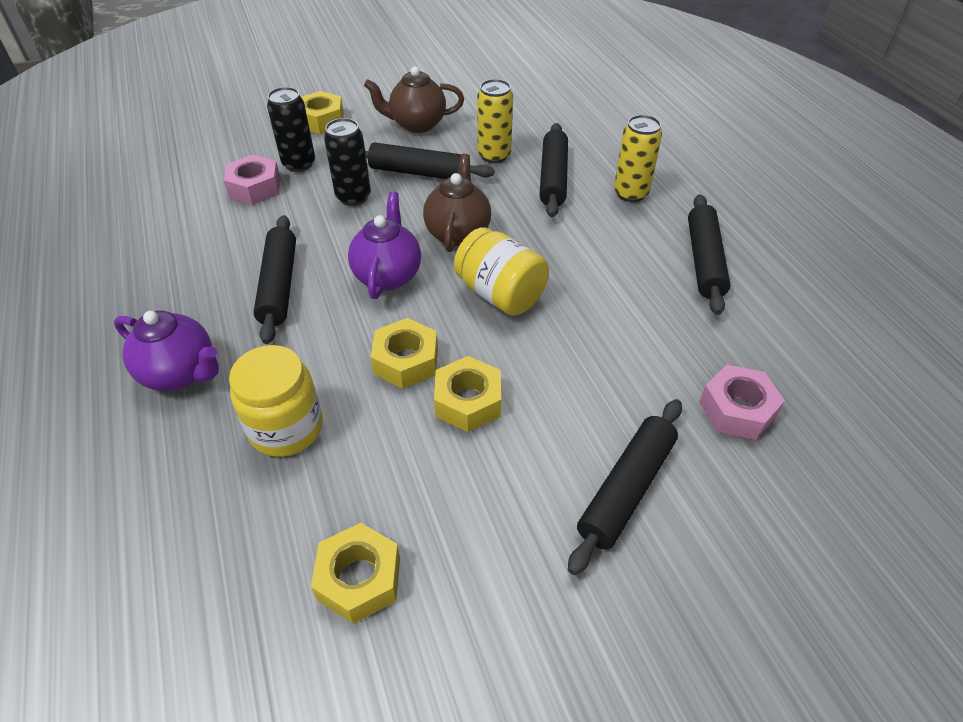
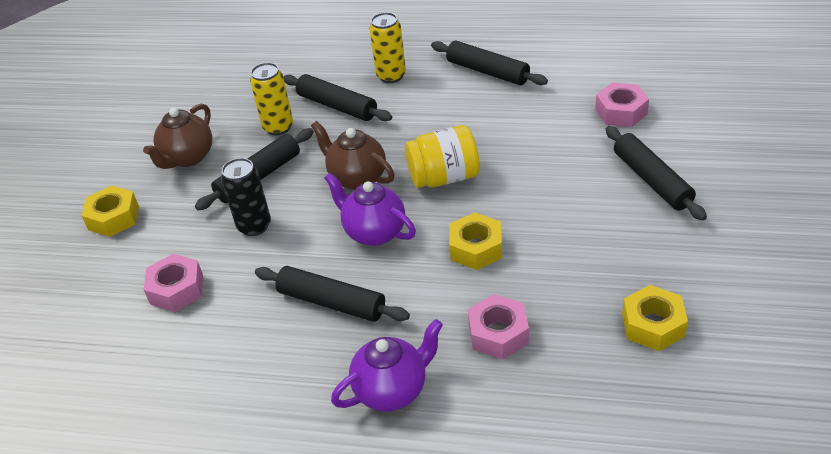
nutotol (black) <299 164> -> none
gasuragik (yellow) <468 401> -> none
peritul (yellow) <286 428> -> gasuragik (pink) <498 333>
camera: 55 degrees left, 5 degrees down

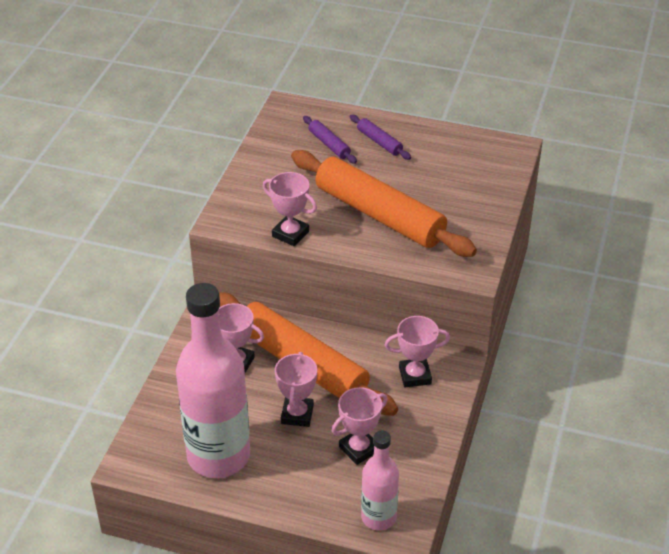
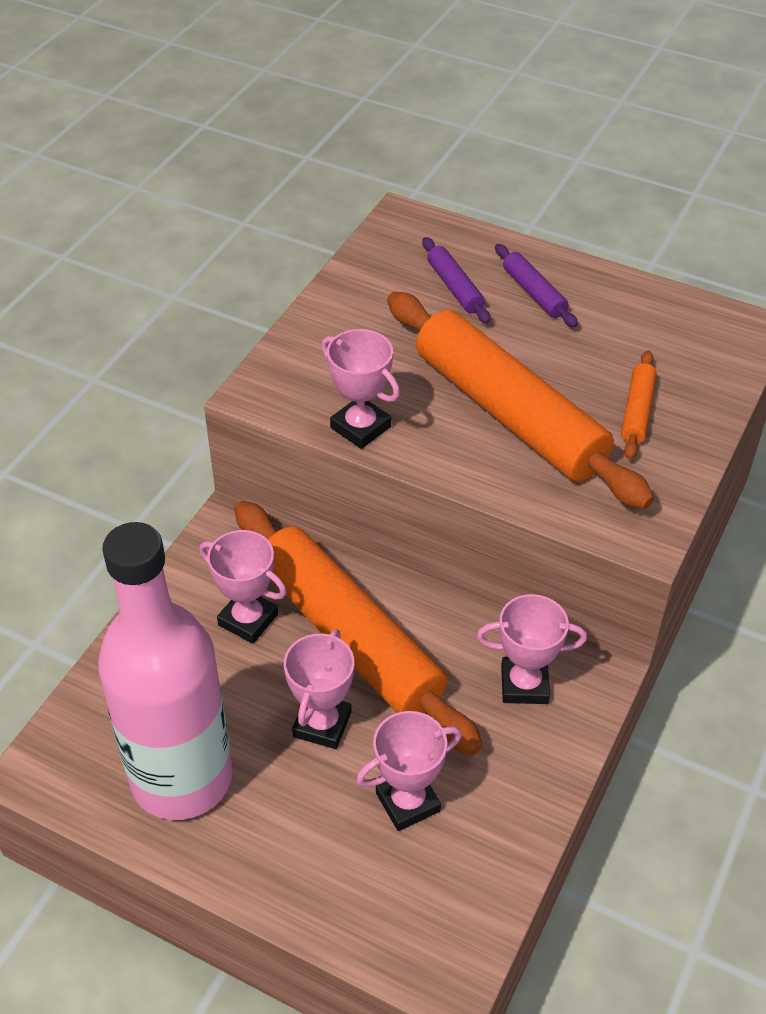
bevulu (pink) <378 517> -> none
none -> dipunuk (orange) <637 411>
camera: 10 degrees right, 5 degrees up

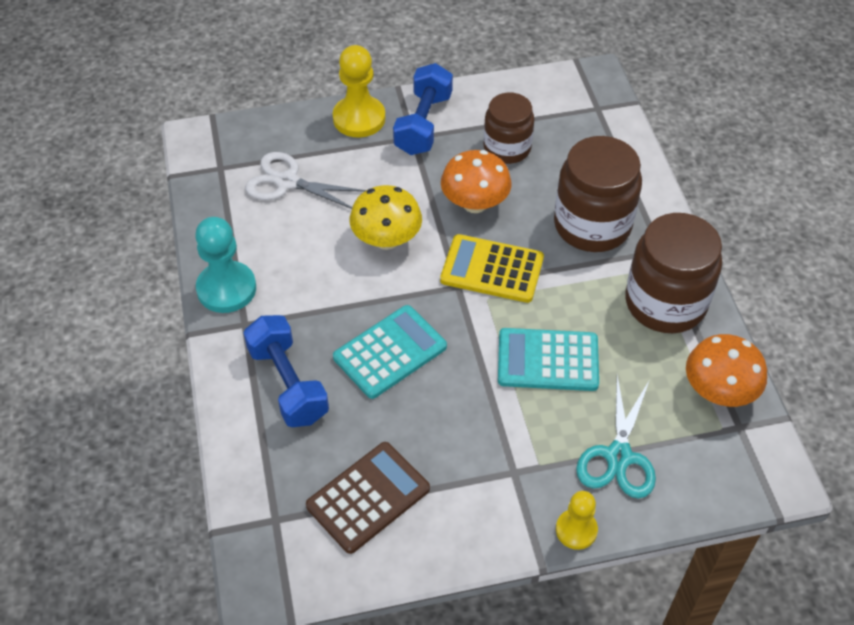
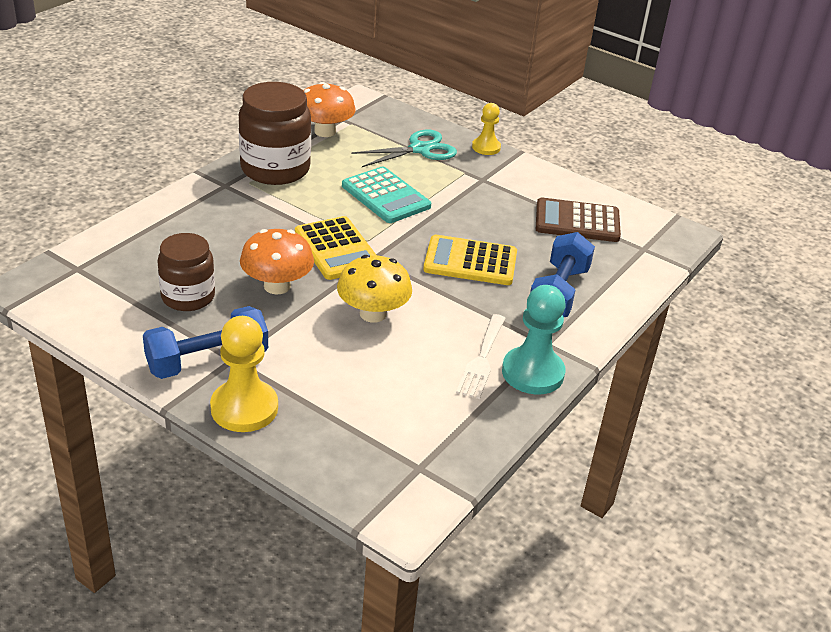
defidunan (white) <287 182> -> none
peritul (brown) <592 225> -> none
none -> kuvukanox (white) <482 360>
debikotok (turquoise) <390 352> -> debikotok (yellow) <470 261>
camera: 135 degrees left, 15 degrees down

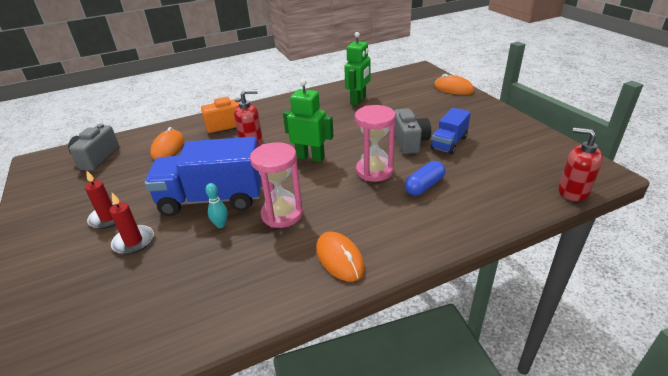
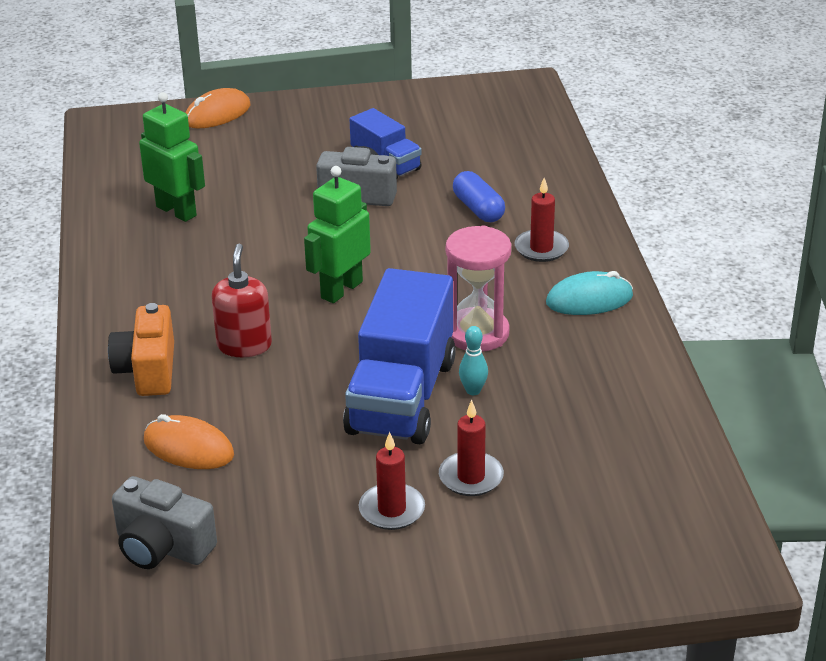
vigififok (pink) <374 171> -> none
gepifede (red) <573 191> -> none
none -> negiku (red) <541 248>
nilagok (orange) <339 258> -> nilagok (turquoise) <589 299>
camera: 75 degrees left, 0 degrees up

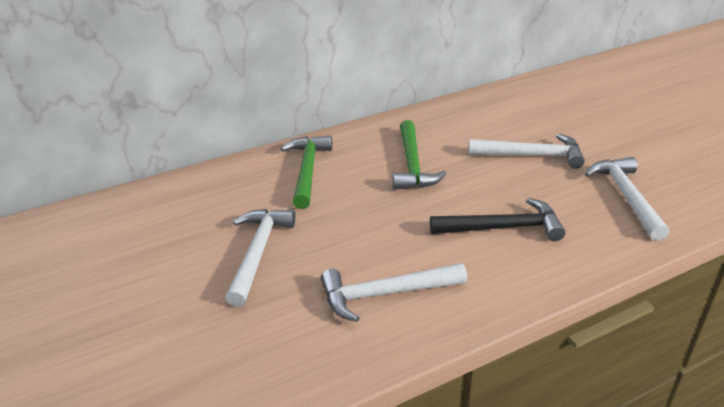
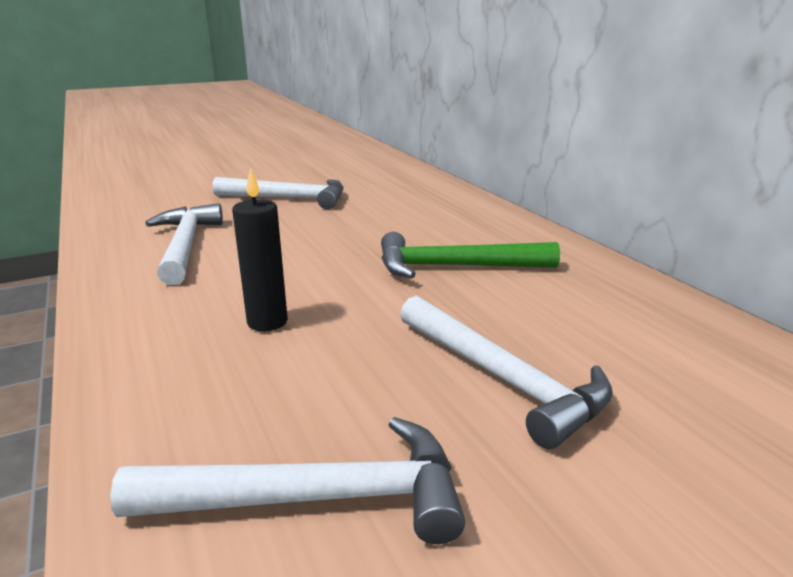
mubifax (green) <307 170> -> none
mubifax (black) <503 228> -> negiku (black) <267 322>
mubifax (white) <532 155> -> mubifax (white) <502 379>, 45 degrees counterclockwise
camera: 90 degrees right, 10 degrees down

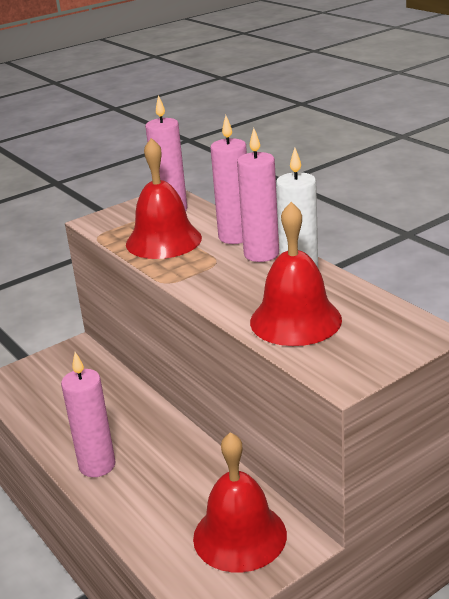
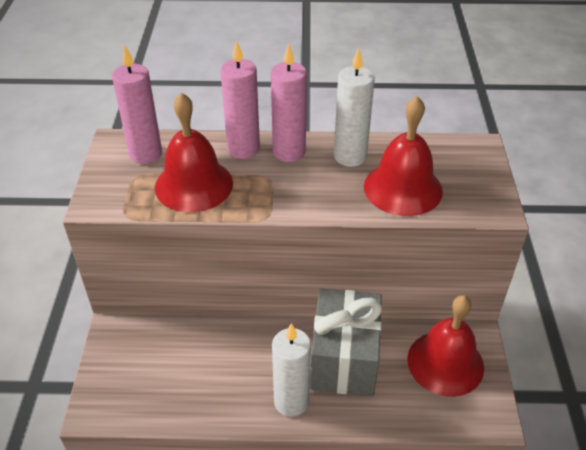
none -> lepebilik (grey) <344 359>
negiku (pink) <97 465> -> negiku (white) <291 401>
camera: 55 degrees left, 15 degrees up

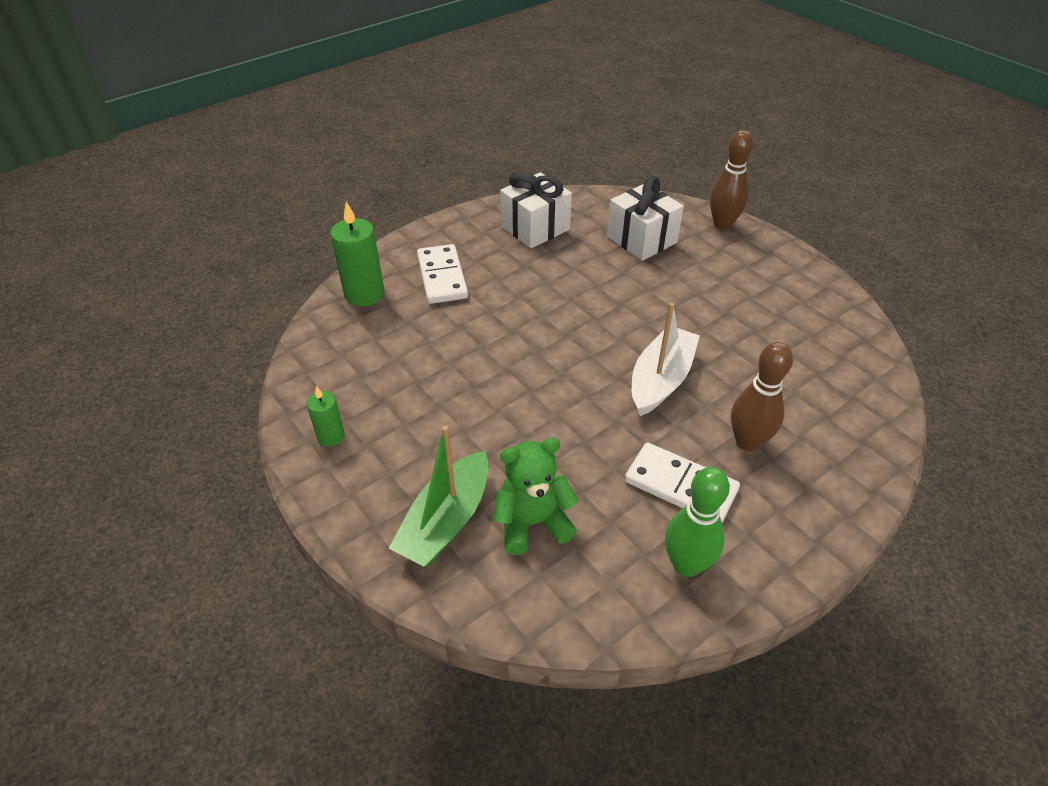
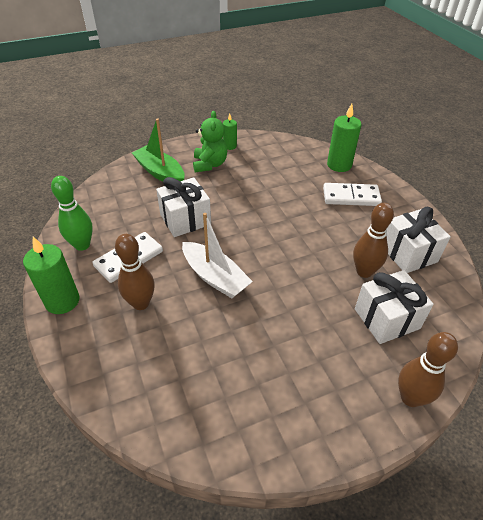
none -> negiku (green) <62 301>
none -> lepebilik (white) <185 219>
none -> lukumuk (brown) <364 271>
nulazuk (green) <532 523> -> nulazuk (green) <209 164>, shifted
camera: 105 degrees right, 0 degrees up

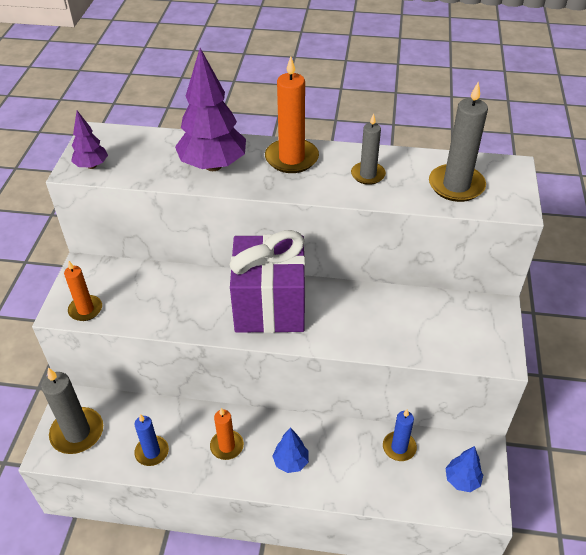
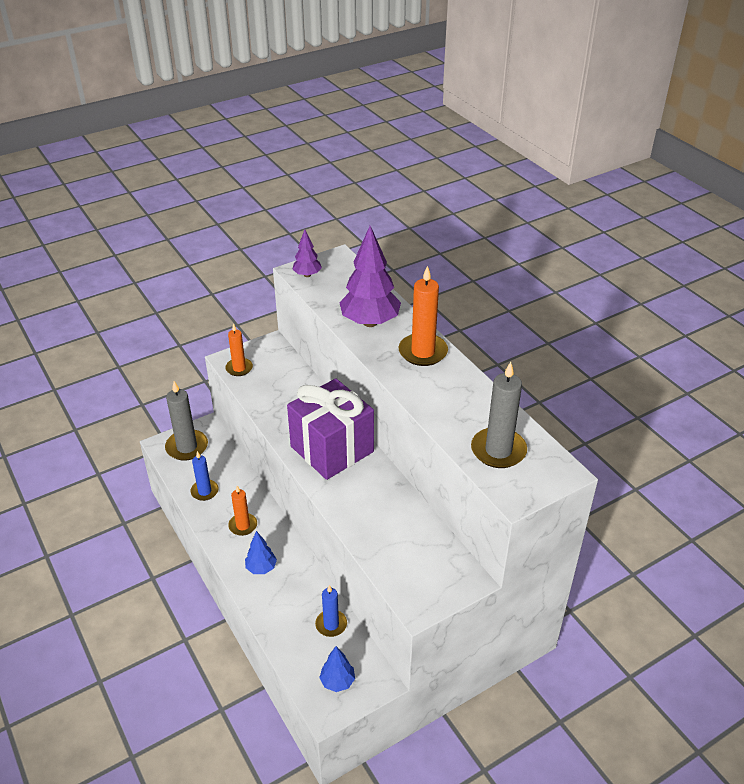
negiku (grey) <368 175> -> none
camera: 50 degrees right, 5 degrees down

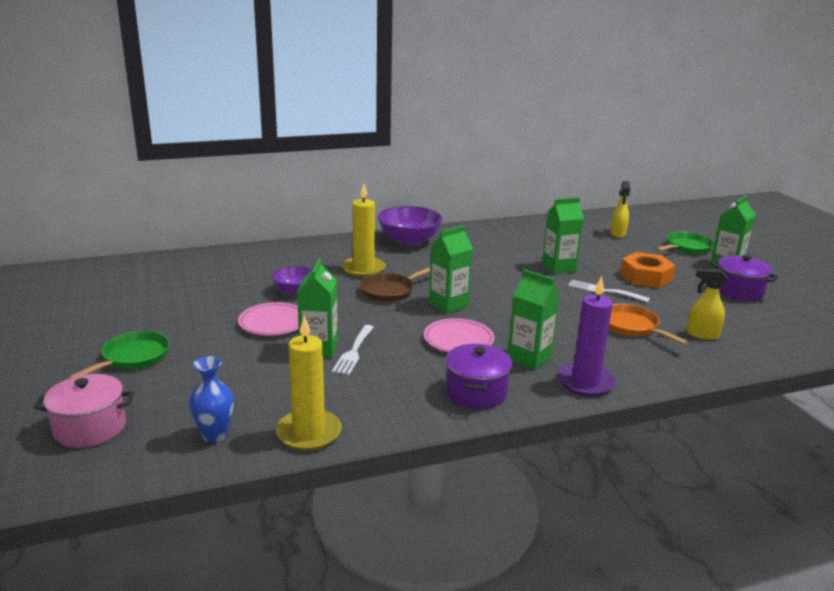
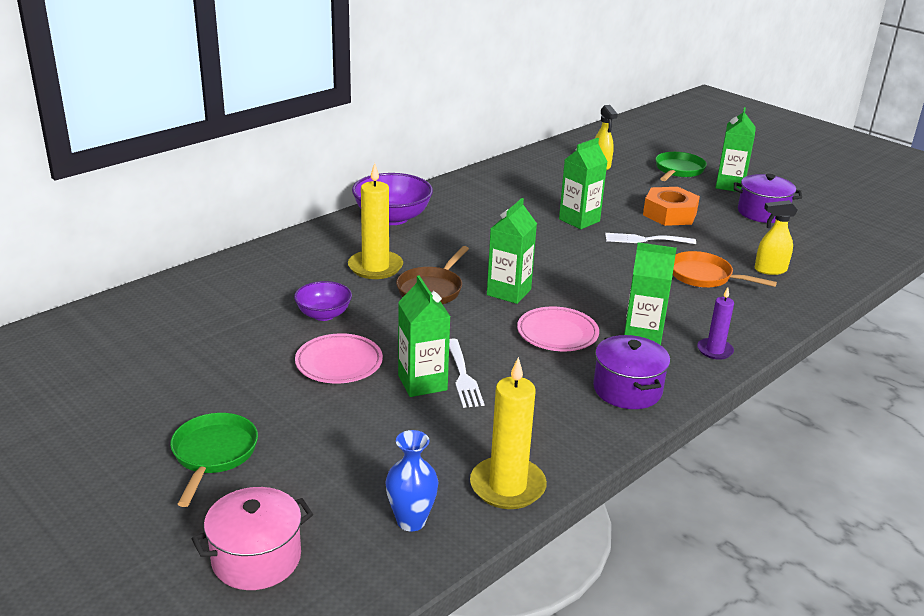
negiku (purple) <585 382> -> negiku (purple) <714 350>, x0.58
camera: 25 degrees left, 5 degrees up

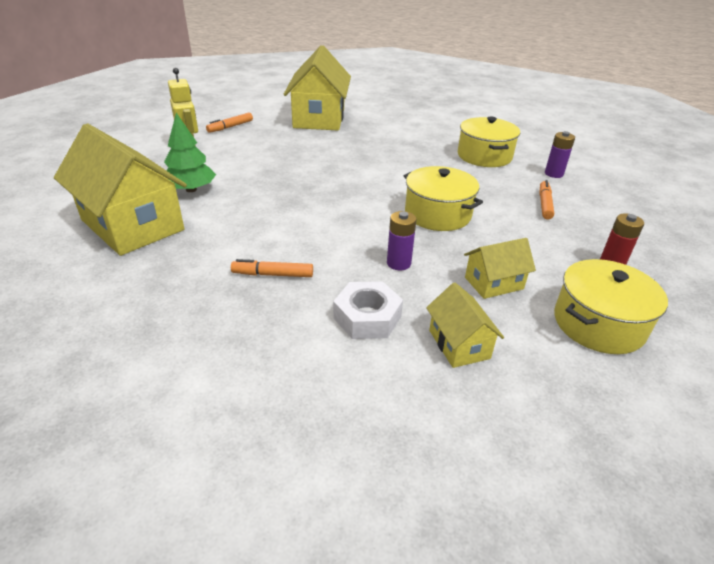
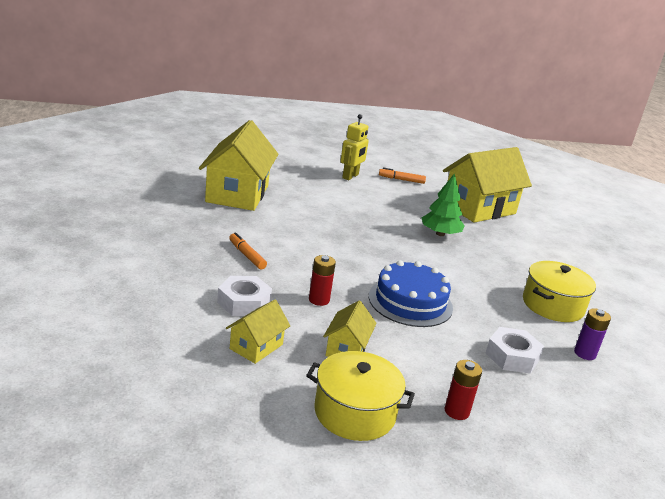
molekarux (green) <191 189> -> molekarux (green) <440 234>, shifted
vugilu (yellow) <437 214> -> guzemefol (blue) <410 302>
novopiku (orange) <544 204> -> gasuragik (white) <512 356>
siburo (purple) <398 263> -> siburo (red) <319 300>
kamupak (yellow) <493 283> -> kamupak (yellow) <347 349>, 75 degrees clockwise
camera: 50 degrees right, 10 degrees down

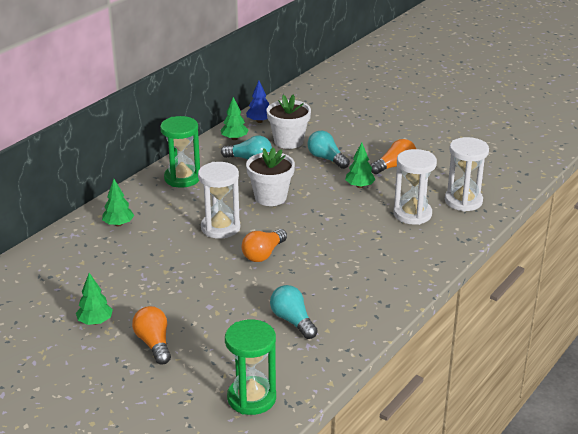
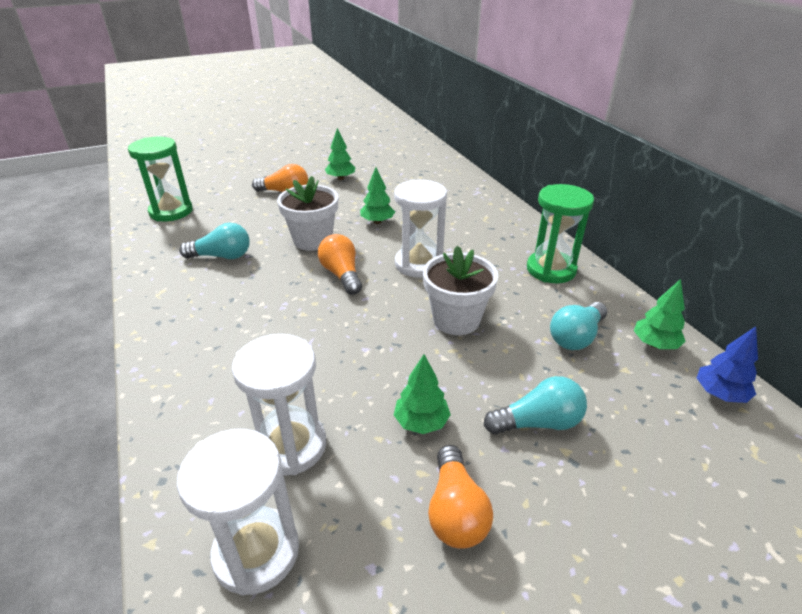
molekarux (green) <118 224> -> molekarux (green) <377 222>, shifted
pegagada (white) <288 141> -> pegagada (white) <312 240>, shifted
camera: 120 degrees right, 5 degrees up

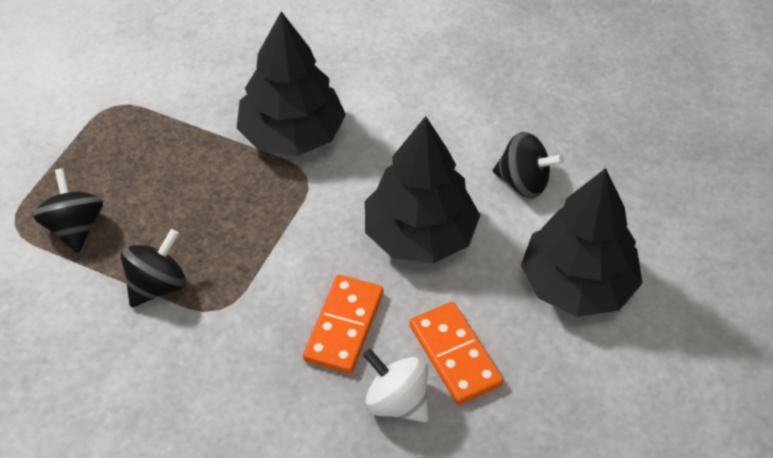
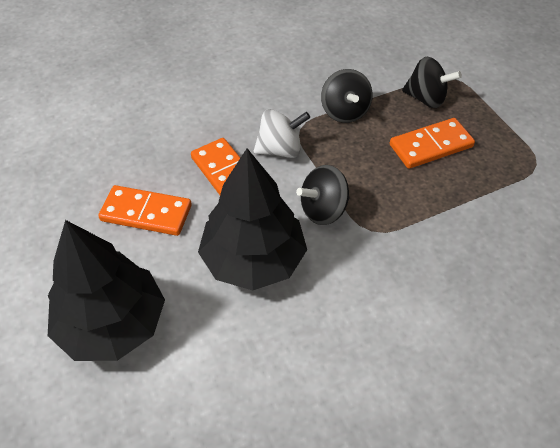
molekarux (black) <292 134> -> none
none -> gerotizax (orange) <431 146>
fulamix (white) <396 402> -> fulamix (white) <280 150>, shifted
fulamix (black) <523 182> -> fulamix (black) <323 210>, shifted
camera: 130 degrees right, 0 degrees up

